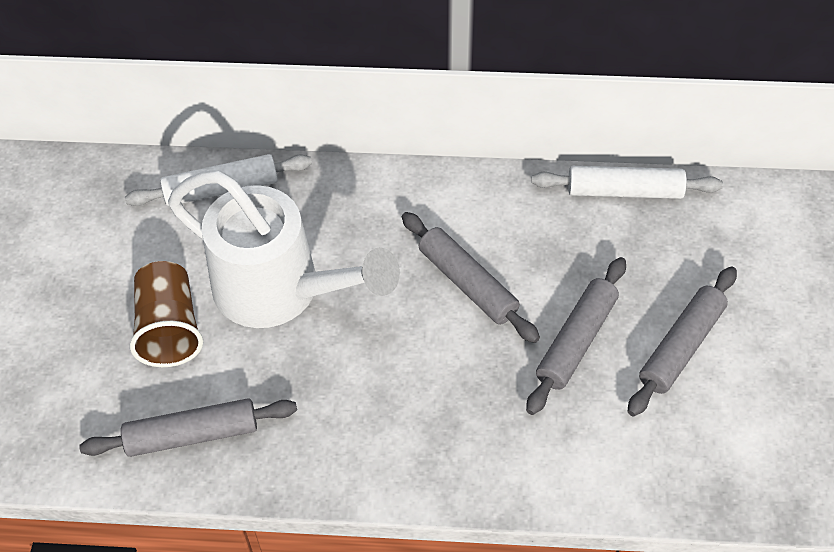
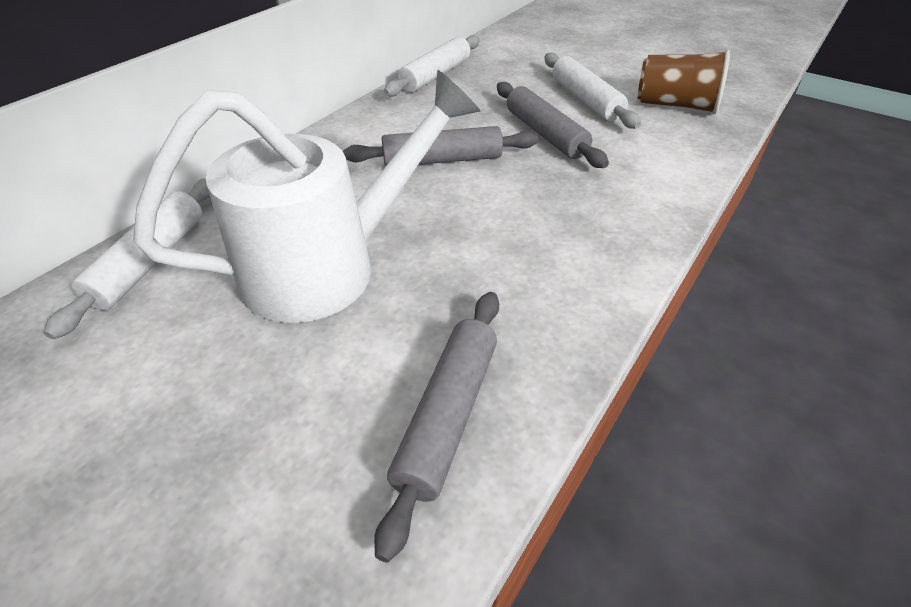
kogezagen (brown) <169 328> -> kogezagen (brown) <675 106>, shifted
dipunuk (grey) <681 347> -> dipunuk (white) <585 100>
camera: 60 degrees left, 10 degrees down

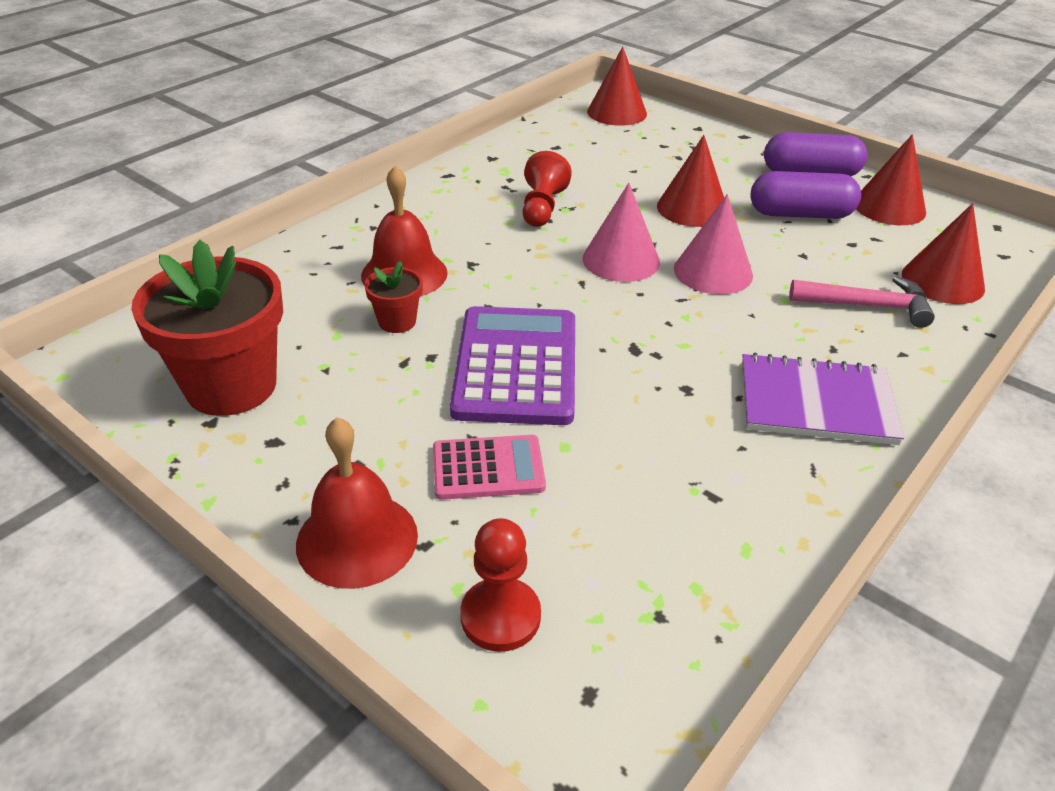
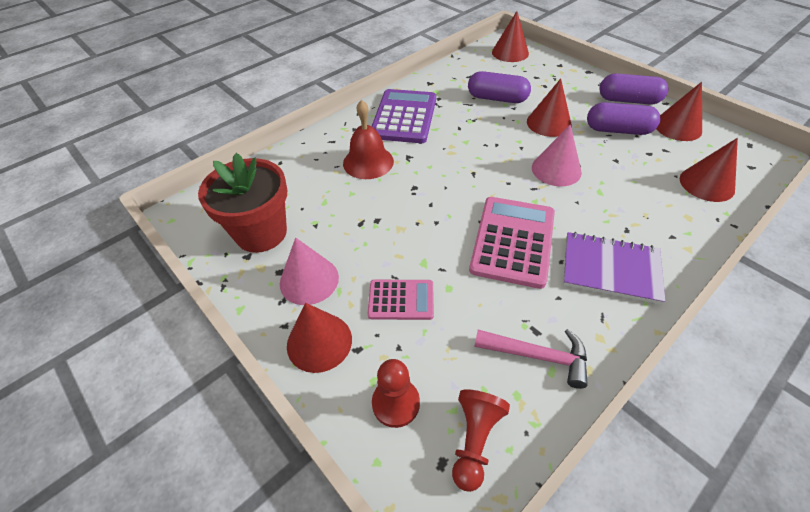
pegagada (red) <397 321> -> none
none -> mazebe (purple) <497 98>
none -> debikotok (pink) <513 241>
debikotok (purple) <516 366> -> debikotok (purple) <404 117>, shifted
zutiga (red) <542 208> -> zutiga (red) <474 440>, shifted
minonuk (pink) <621 260> -> minonuk (pink) <309 280>, shifted
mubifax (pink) <867 306> -> mubifax (pink) <537 356>, shifted
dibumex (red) <357 539> -> minonuk (red) <319 342>
camera: 10 degrees right, 10 degrees up

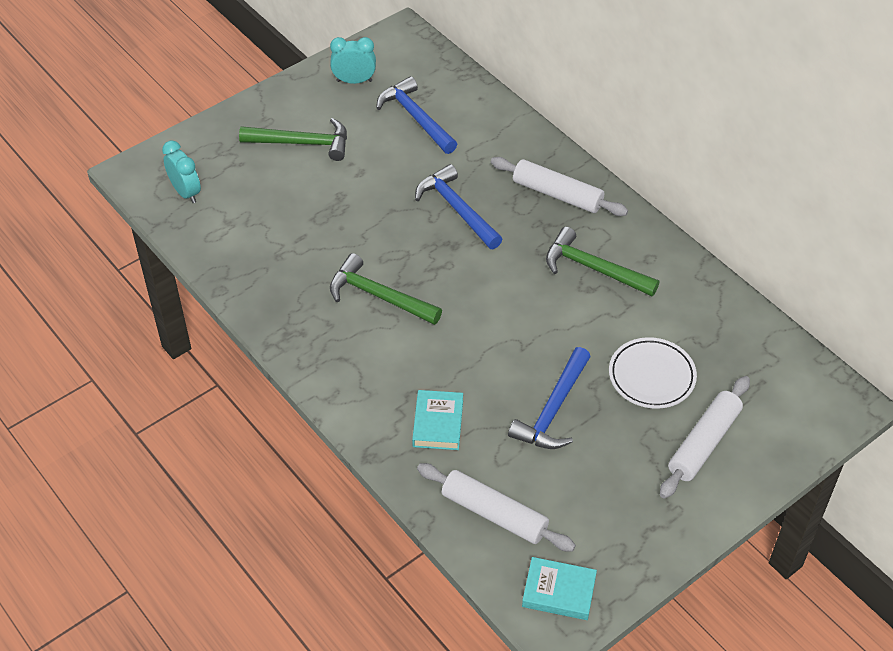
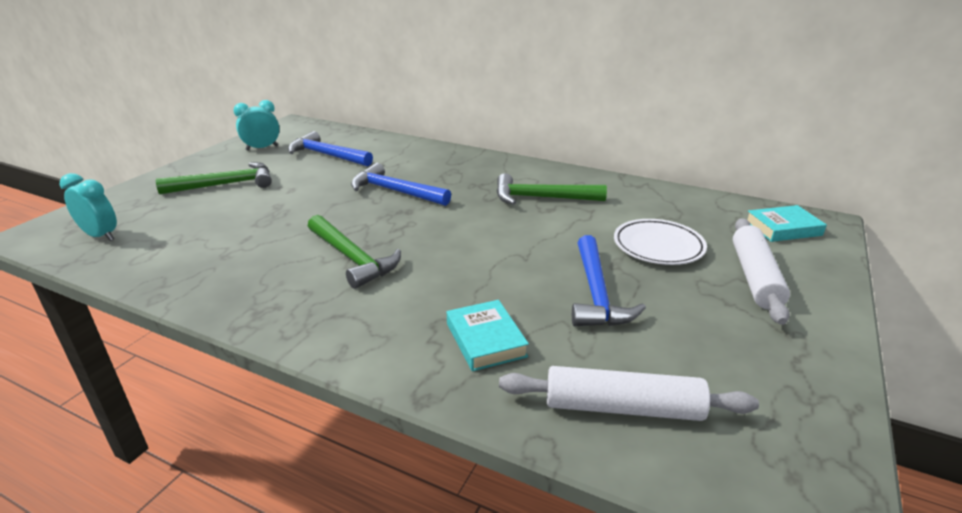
dipunuk (white) <557 194> -> none
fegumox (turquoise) <559 591> -> fegumox (turquoise) <783 228>, shifted
mubifax (green) <378 296> -> mubifax (green) <352 258>, 135 degrees counterclockwise
camera: 25 degrees left, 20 degrees down

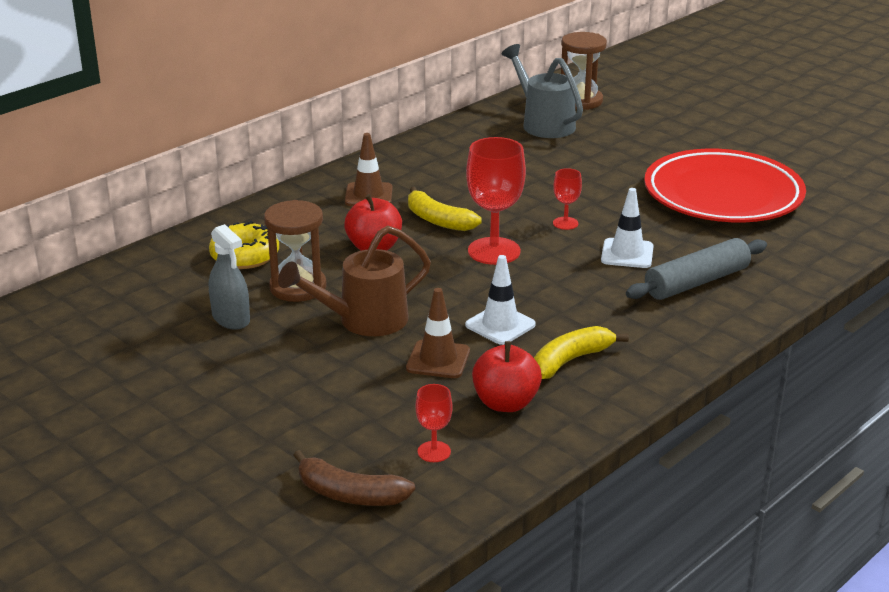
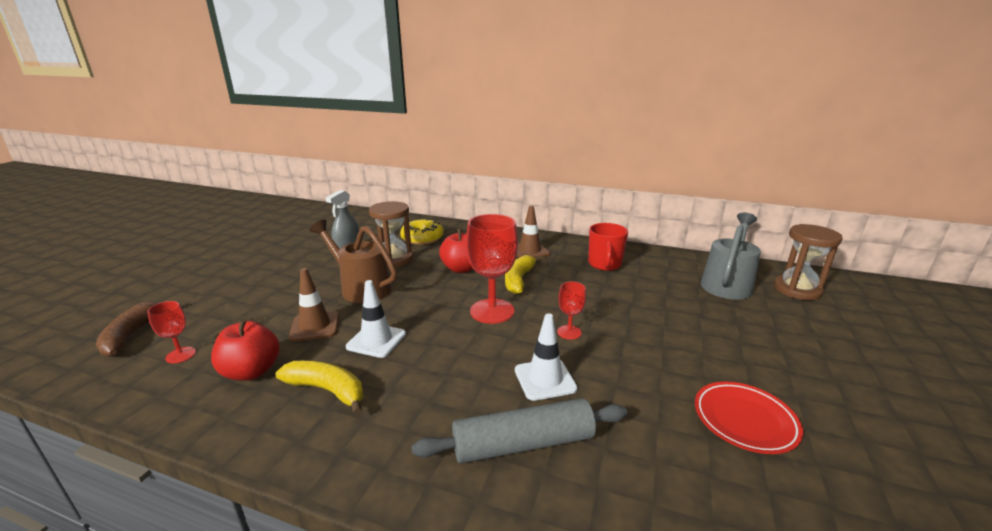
none -> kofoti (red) <604 264>
dipunuk (grey) <696 282> -> dipunuk (grey) <523 444>, 45 degrees counterclockwise
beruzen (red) <723 195> -> beruzen (red) <744 420>, x0.48
camera: 65 degrees right, 5 degrees down

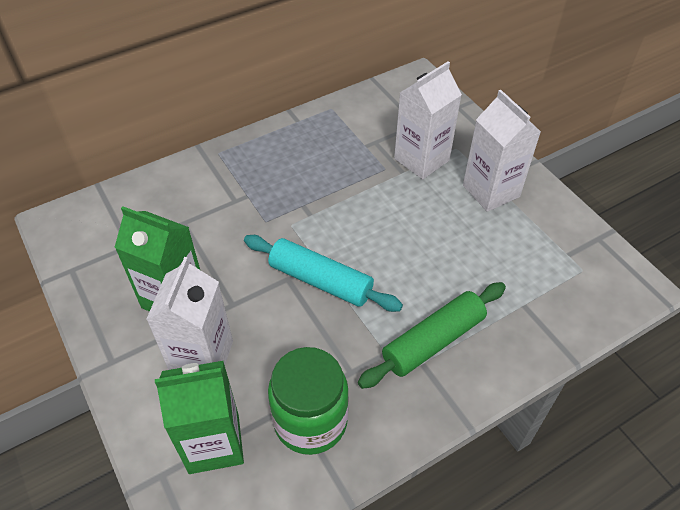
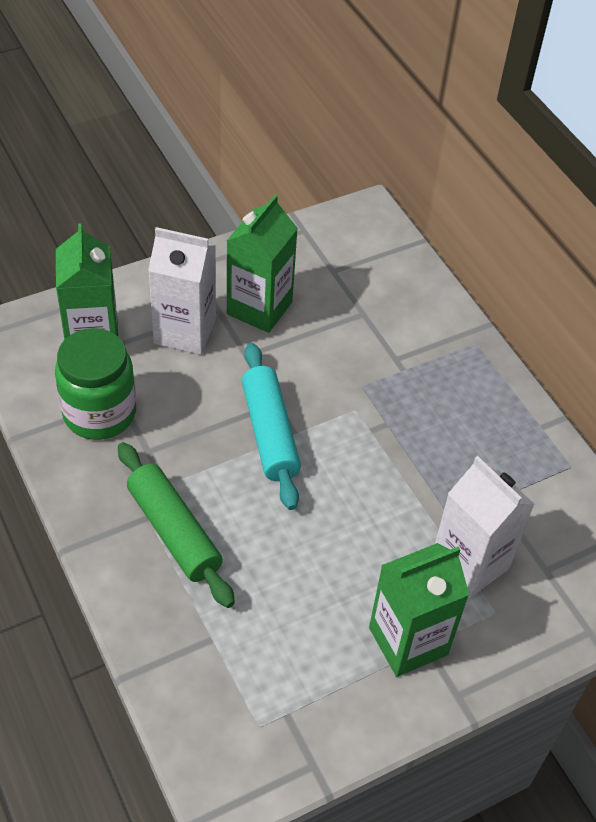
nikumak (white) <491 191> -> nikumak (green) <408 641>
dipunuk (turquoise) <320 281> -> dipunuk (turquoise) <269 433>, 45 degrees counterclockwise
camera: 90 degrees right, 0 degrees up

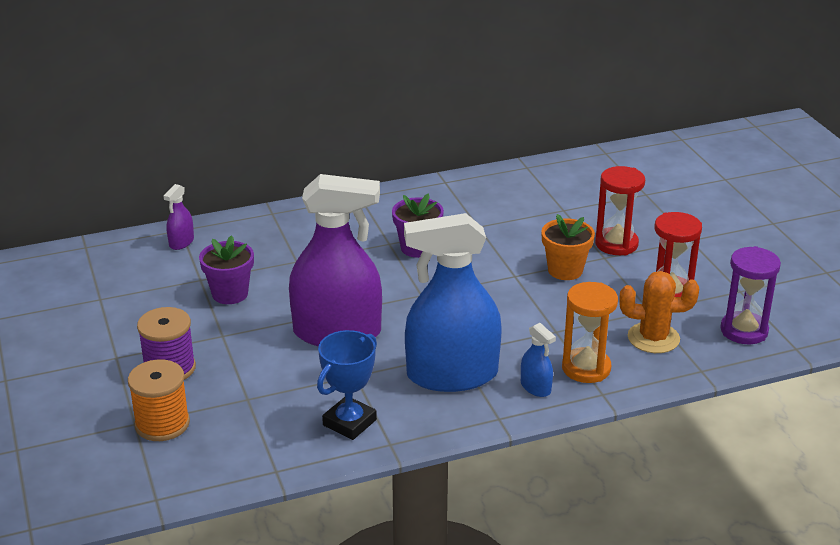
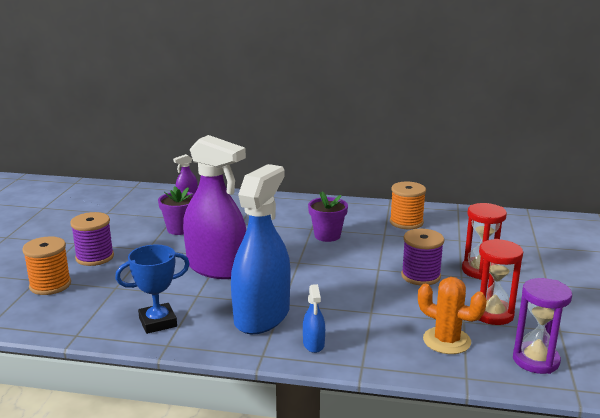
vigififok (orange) <586 368> -> none
none -> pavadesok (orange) <406 222>
pegagada (orange) <565 270> -> pavadesok (purple) <420 276>
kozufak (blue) <452 375> -> kozufak (blue) <262 316>, 90 degrees clockwise
camera: 30 degrees right, 10 degrees down

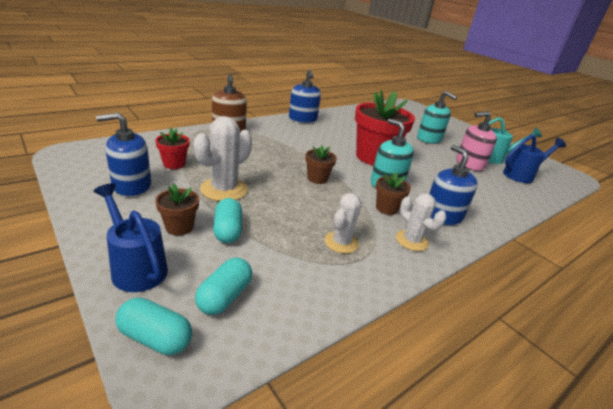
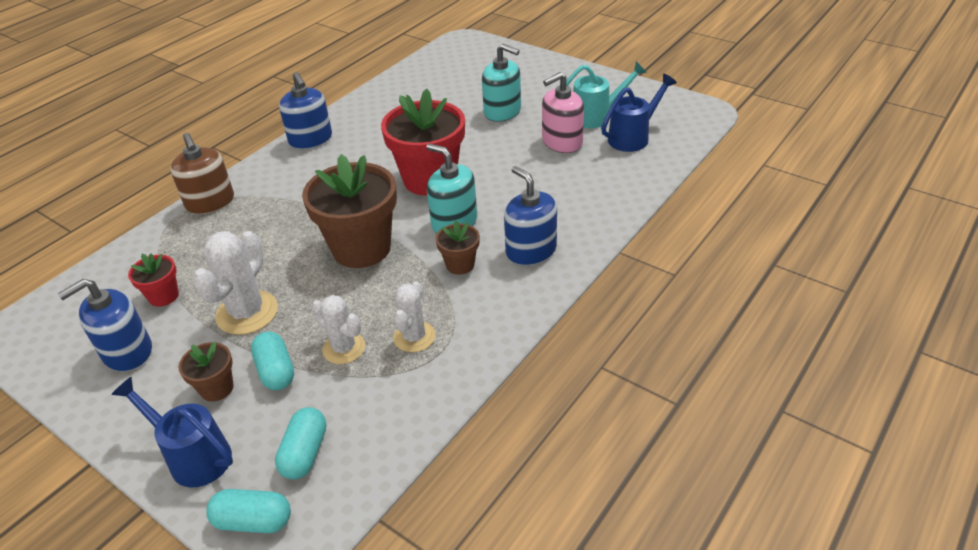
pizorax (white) <411 240> -> pizorax (white) <344 348>, shifted
pegagada (brown) <317 178> -> pegagada (brown) <361 248>, x2.12
camera: 10 degrees left, 10 degrees up

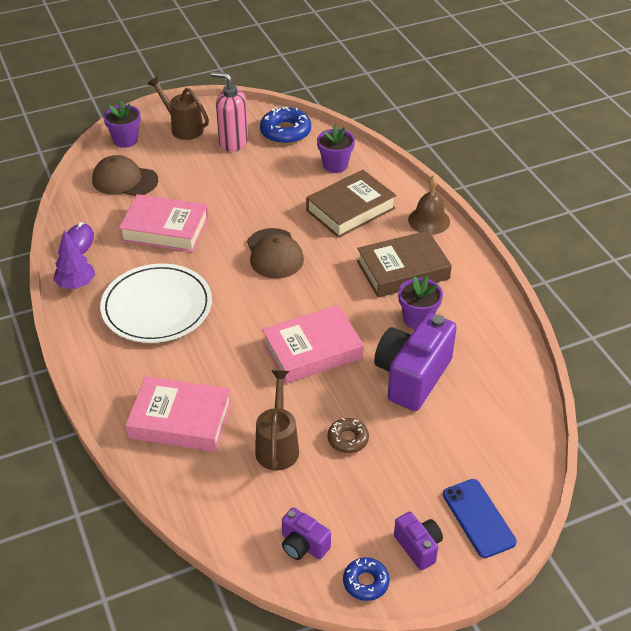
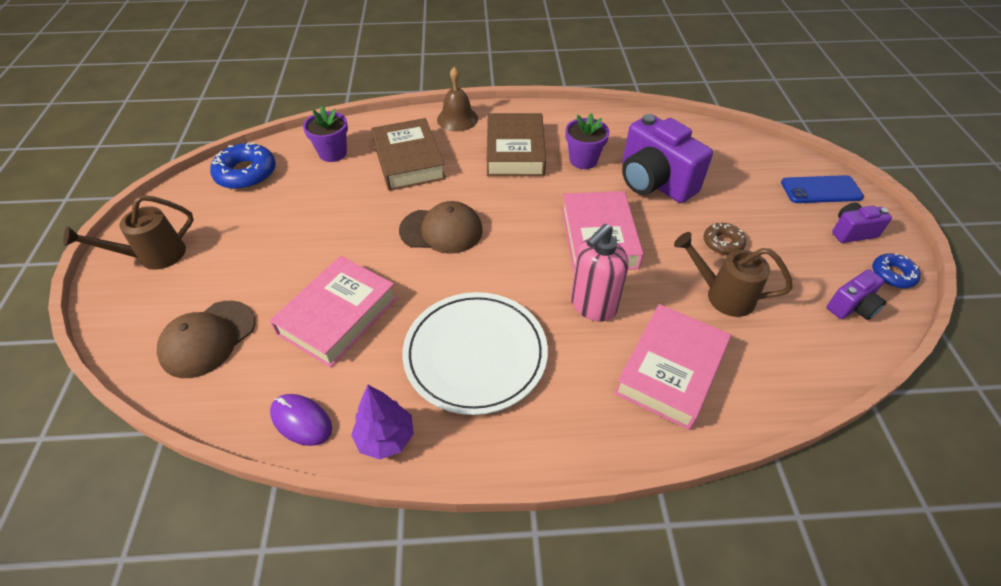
pegagada (purple) <125 140> -> none
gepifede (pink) <233 142> -> gepifede (pink) <593 305>, shifted
camera: 70 degrees left, 5 degrees up

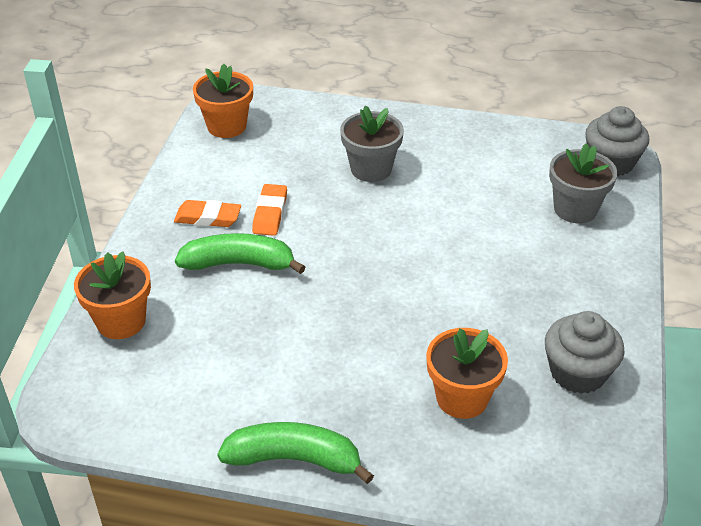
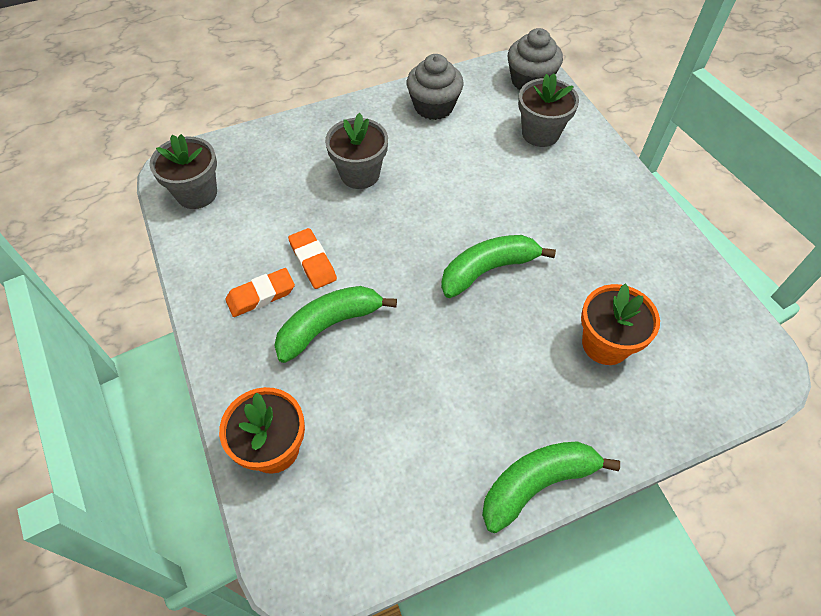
none -> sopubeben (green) <488 270>
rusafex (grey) <577 372> -> rusafex (grey) <434 106>, shifted
pegagada (orange) <227 126> -> pegagada (grey) <197 193>
camera: 35 degrees left, 15 degrees up

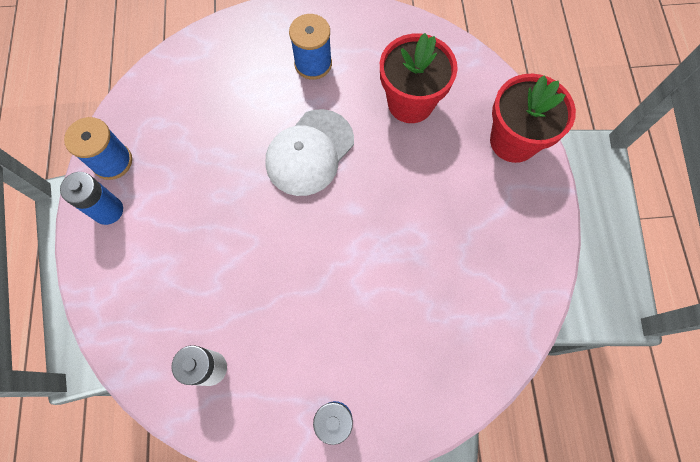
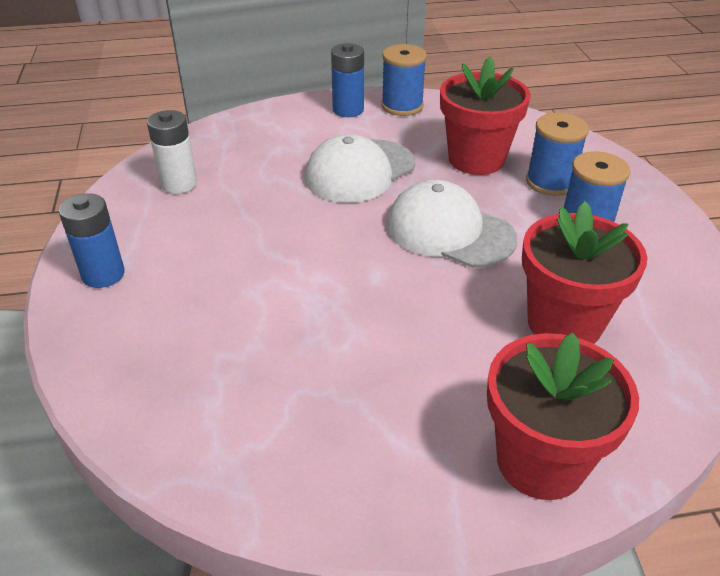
none -> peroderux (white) <359 171>
none -> pegagada (red) <476 159>
none -> pavadesok (blue) <550 182>
camera: 85 degrees right, 30 degrees down

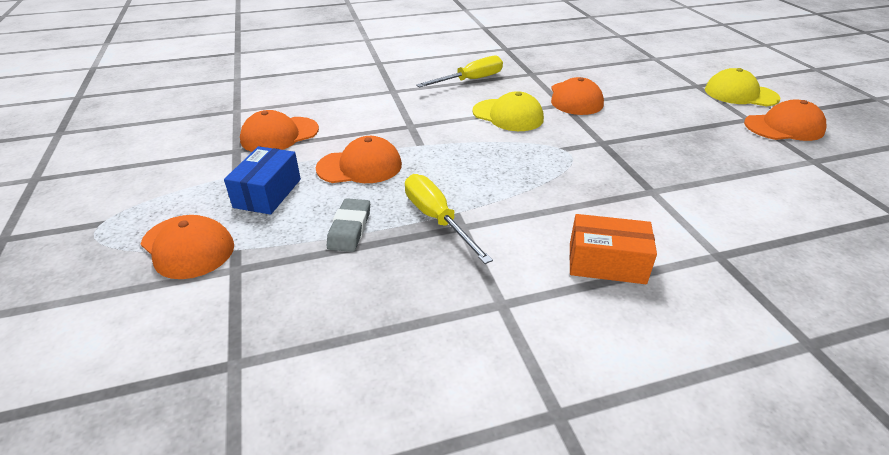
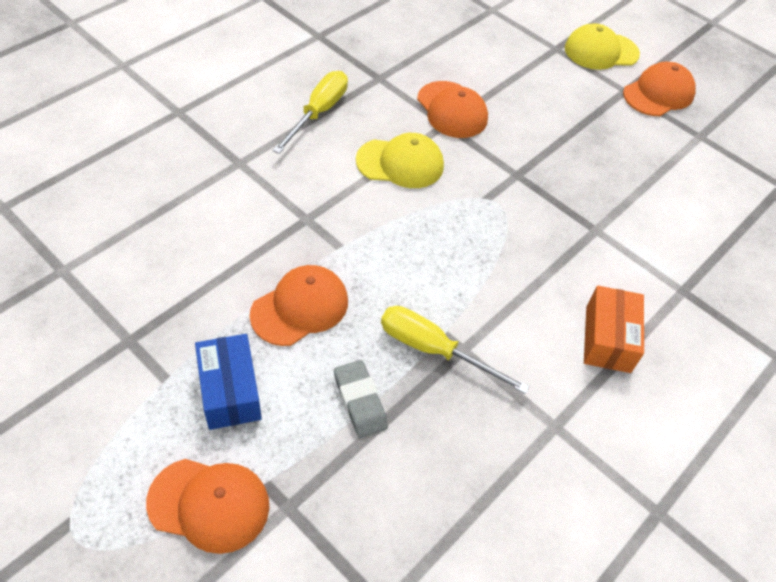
peroderux (orange) <279 135> -> none
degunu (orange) <606 263> -> degunu (orange) <607 339>, 60 degrees counterclockwise
camera: 35 degrees left, 15 degrees up

